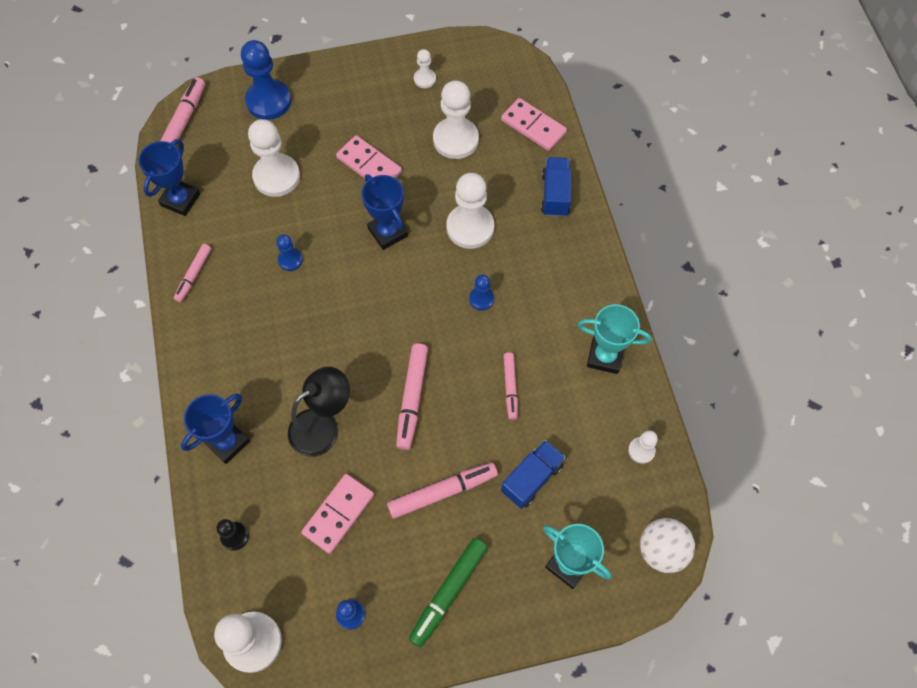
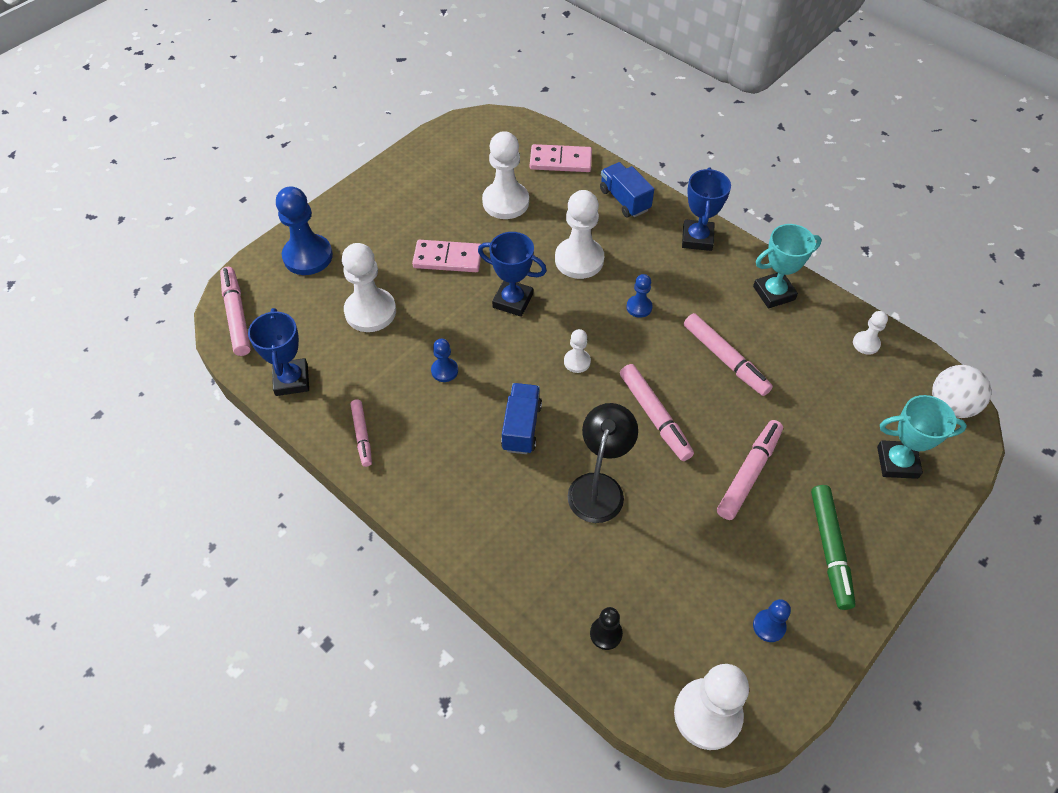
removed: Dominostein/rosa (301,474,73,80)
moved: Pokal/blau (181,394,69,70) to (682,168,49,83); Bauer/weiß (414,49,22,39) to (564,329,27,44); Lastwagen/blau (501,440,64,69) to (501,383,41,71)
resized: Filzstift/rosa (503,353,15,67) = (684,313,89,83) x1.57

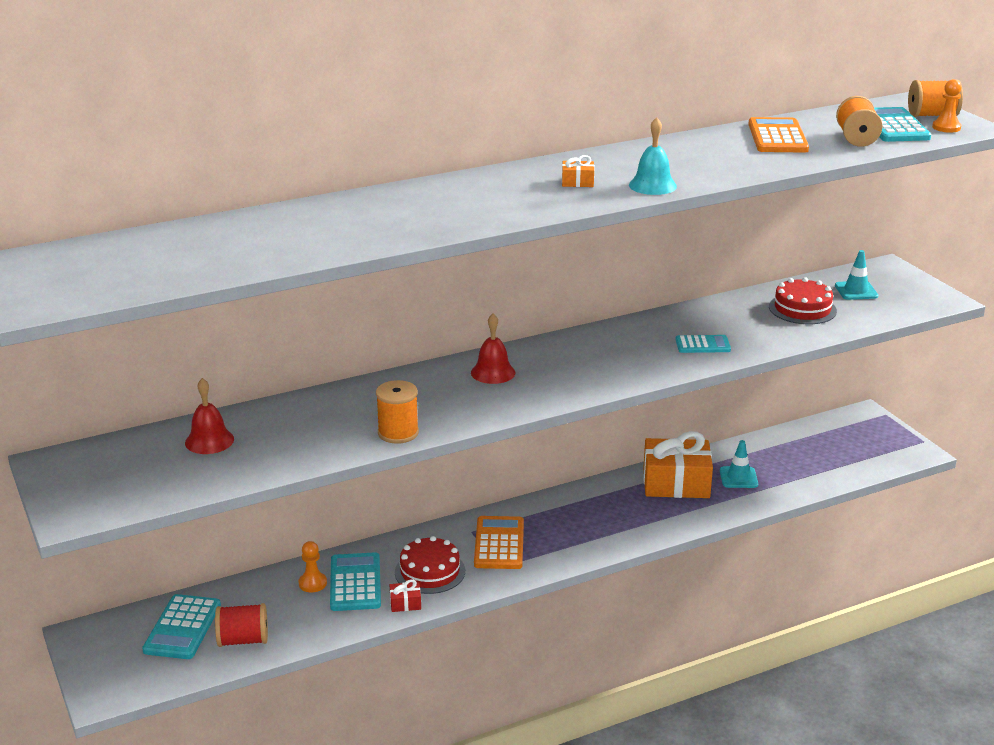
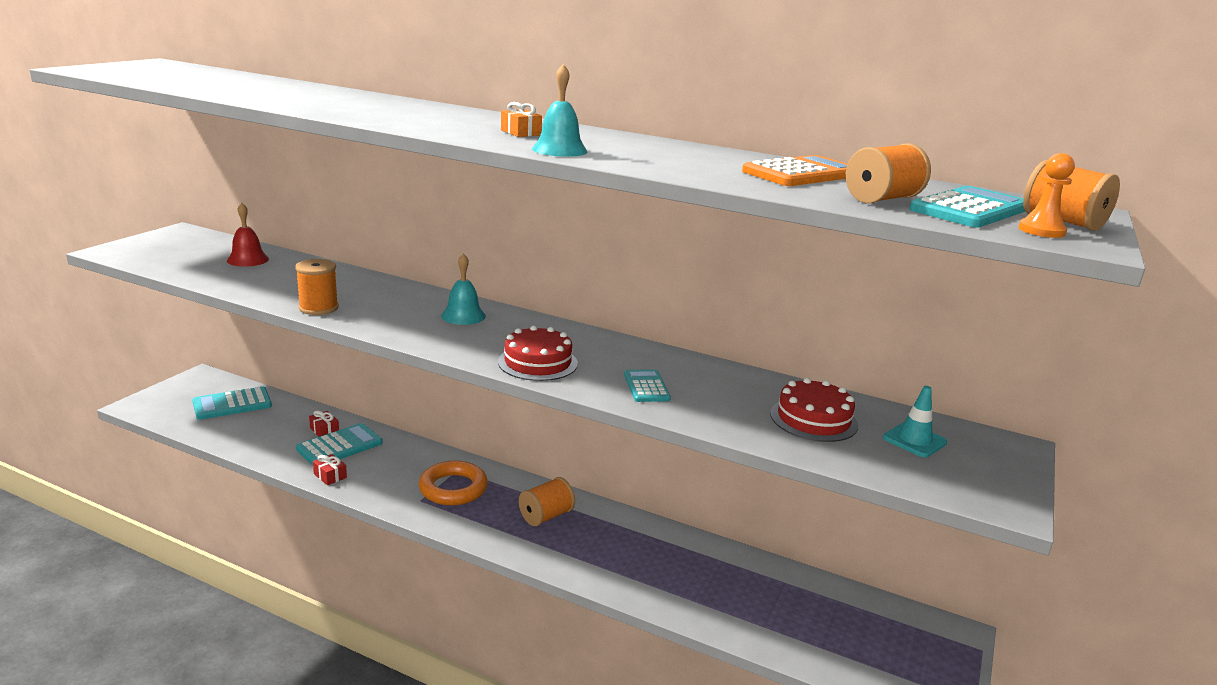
removed: Garnrolle/rot (215,603,53,44); Geschenk/orange (643,431,70,67); Leitkegel/türkis (720,440,38,48)
added: Garnrolle/orange (519,477,56,49)
moved: Kuchen/rot (395,536,70,58) to (498,325,80,56)
replaced: Bauer/orange (298,541,29,51) to Geschenk/rot (309,410,30,27); Taschenrechner/orange (474,516,50,53) to Ring/orange (419,461,69,44)
recoloured: Glocke/rot (471,314,44,70) to Glocke/türkis (441,253,45,72)
turned: Taschenrechner/türkis (675,335,56,18) = (624,369,47,33) 150 degrees counterclockwise

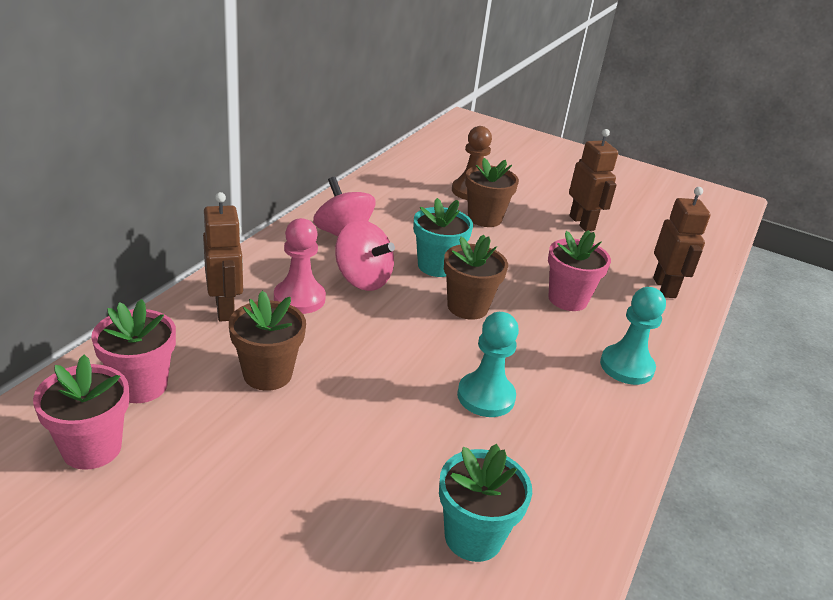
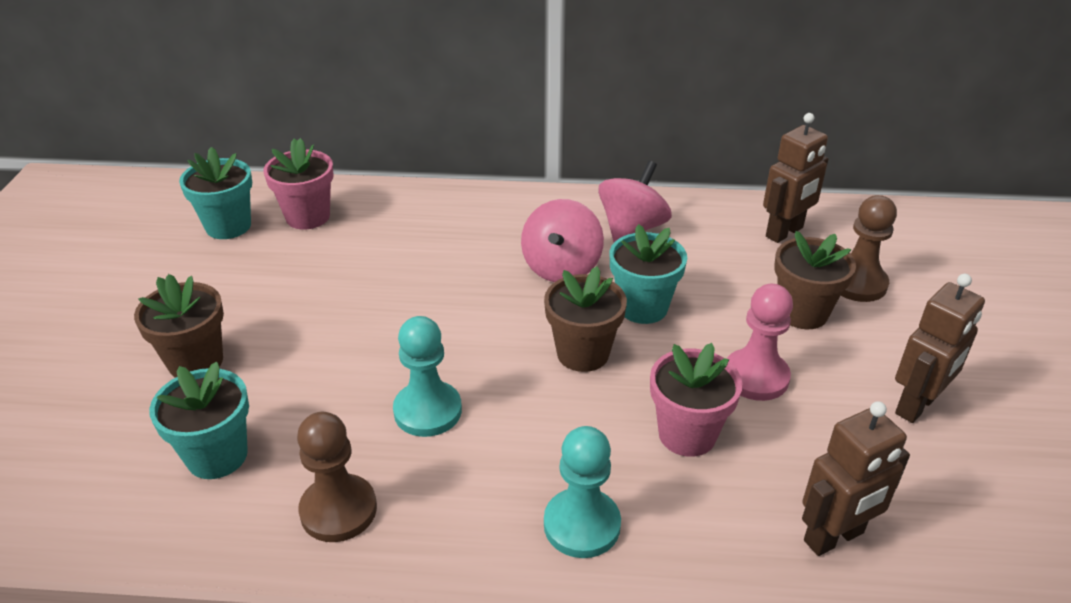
added: Bauer/braun (297,412,80,130)
moved: Roboter/braun (203,192,40,130) to (763,113,66,130); Blumentopf/braun (229,291,77,100) to (134,274,90,104); Bauer/rosa (274,218,52,96) to (727,284,66,117)
recoloured: Blumentopf/rosa (33,355,96,115) to Blumentopf/türkis (179,147,73,92)

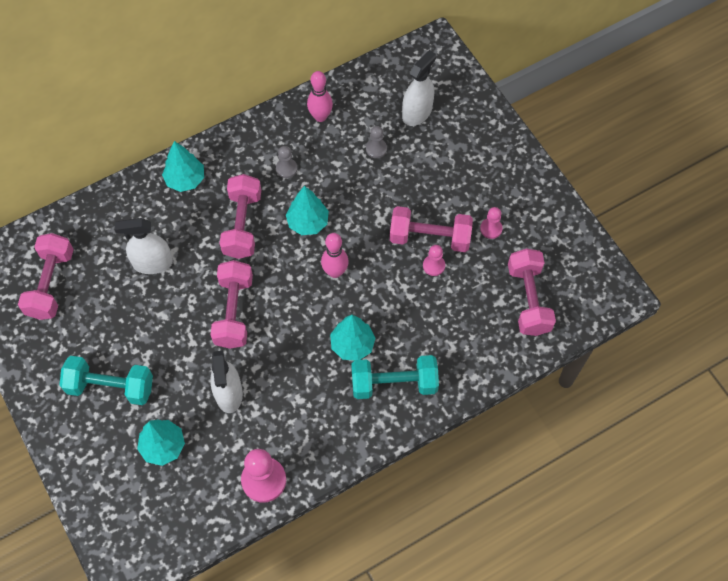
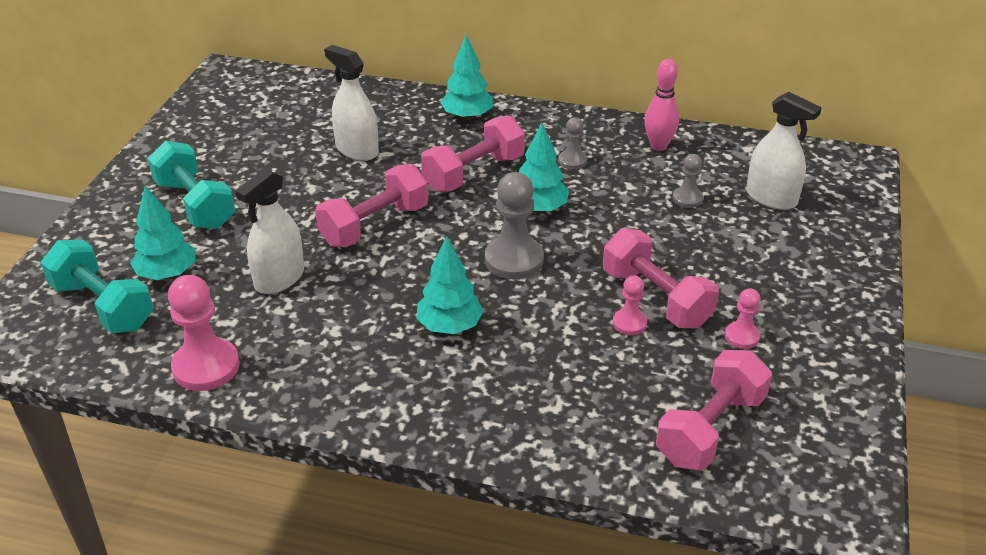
removed: Hantel/rosa (18,233,56,87)
moved: Hantel/türkis (351,355,88,44) to (41,240,113,93)
replaced: Bowlingkegel/rosa (321,233,28,45) to Bauer/grau (485,172,59,107)
turned: Sprühflasche/weiß (402,50,34,76) = (746,92,76,118) 45 degrees clockwise

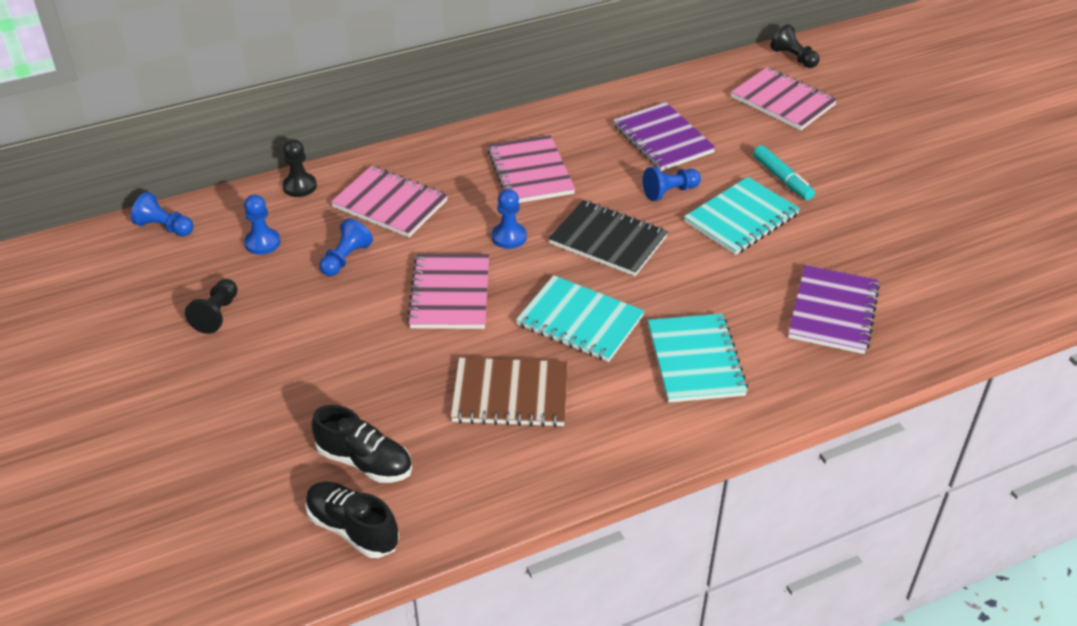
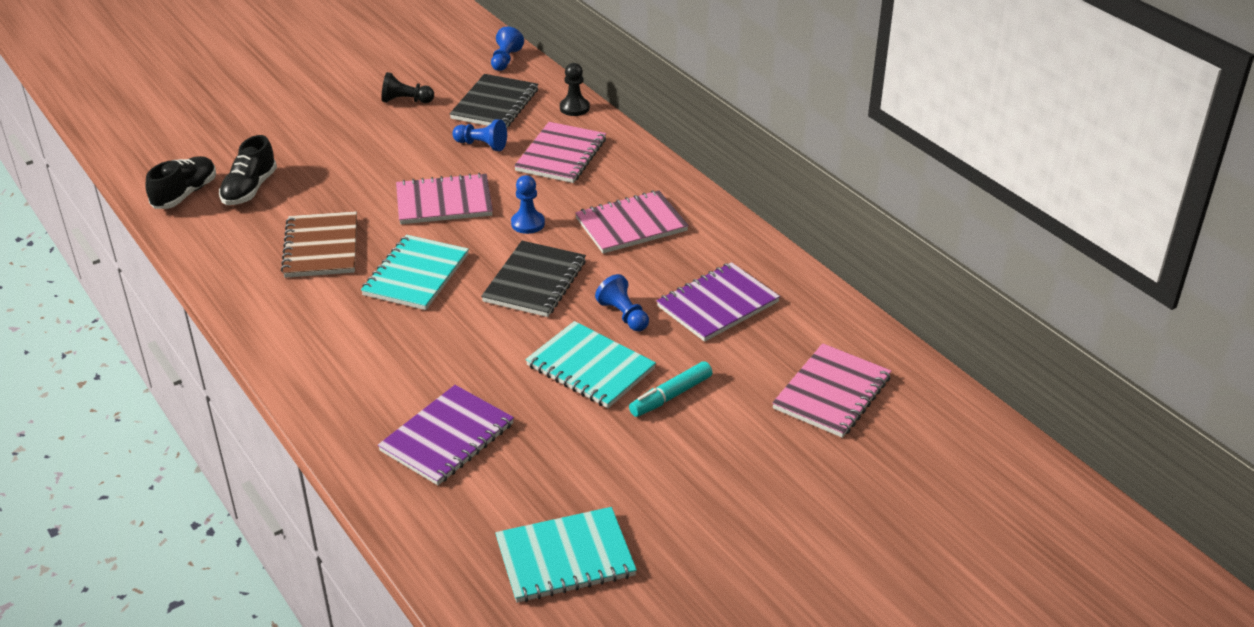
removed: Bauer/schwarz (770,24,50,44)
moved: Notizbuch/türkis (648,314,100,89) to (495,507,142,96)
replaced: Bauer/blau (244,195,36,60) to Notizbuch/schwarz (450,74,88,54)
turned: Notizbuch/lila (788,265,92,89) = (378,385,136,100) 60 degrees counterclockwise

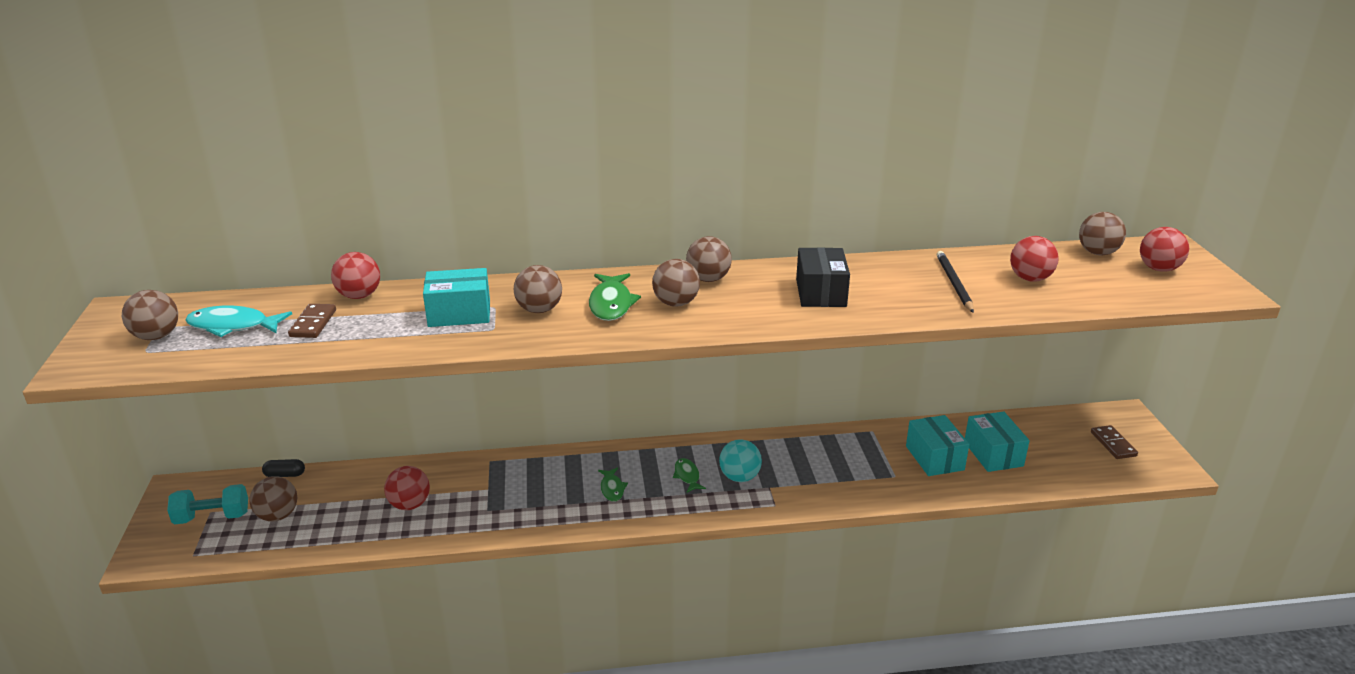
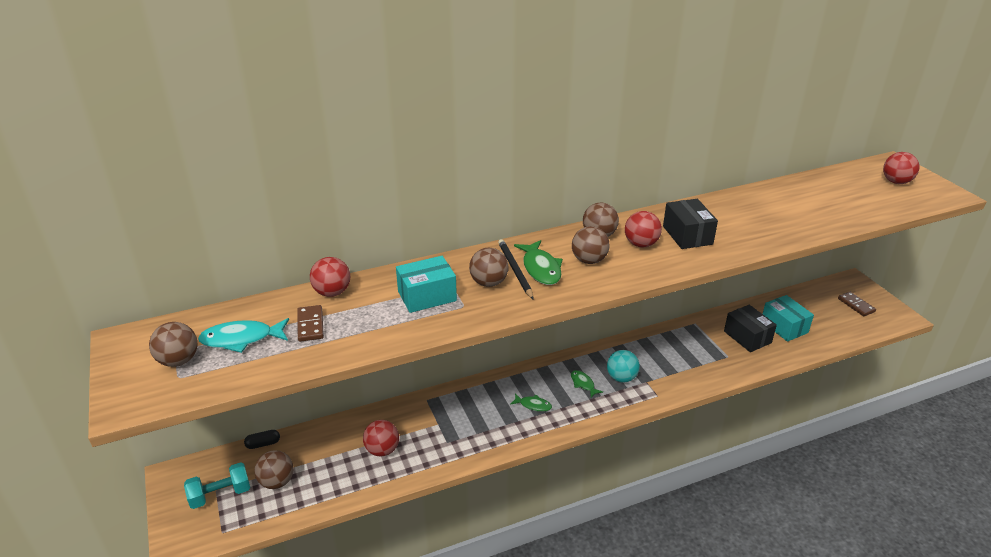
removed: Ball/braun (1079,212,47,43)
moved: Bleistift/schwarz (937,251,37,62) to (498,239,36,61); Ball/rot (1010,236,49,46) to (625,211,37,36)
recoloured: Schachtel/türkis (906,415,63,61) to Schachtel/schwarz (724,305,53,47)
turned: Fisch/grün (598,468,30,34) = (510,393,42,19) 45 degrees counterclockwise

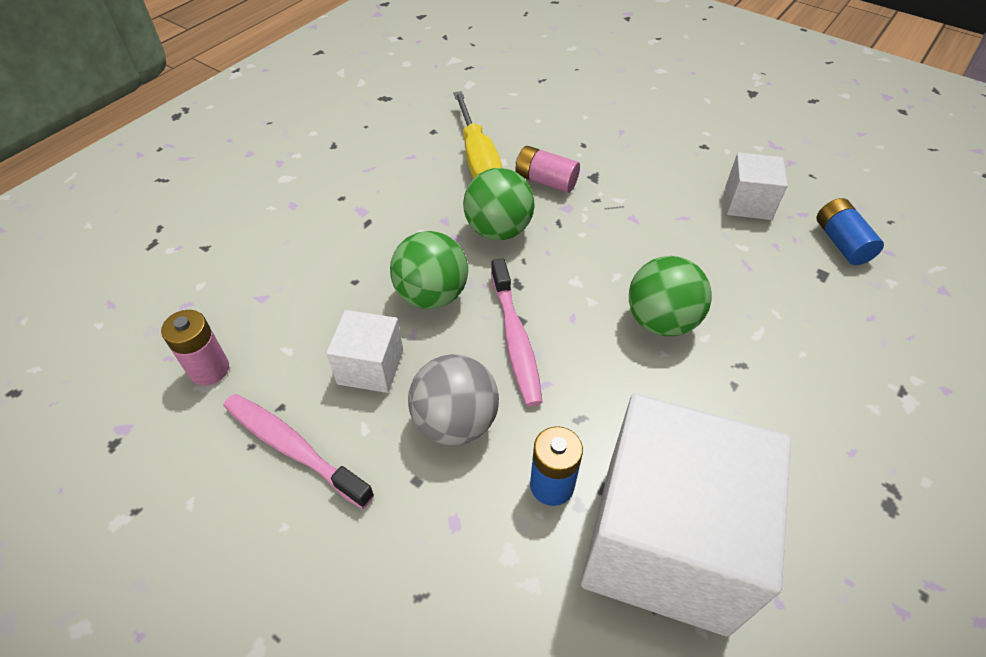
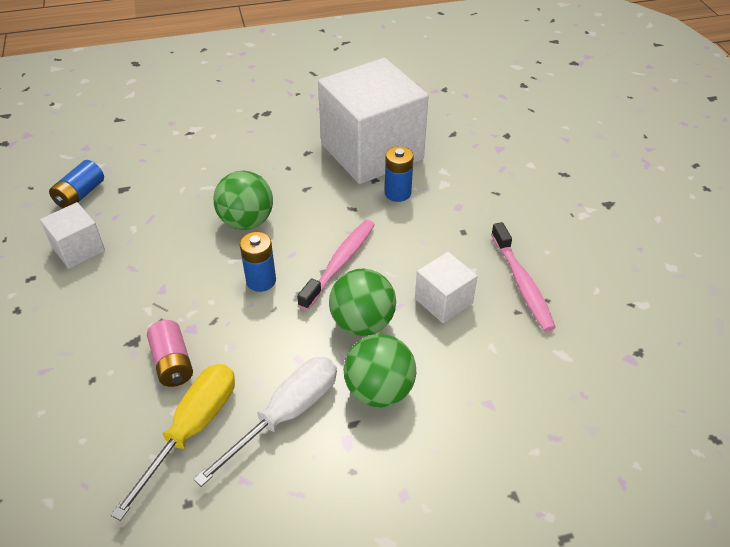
removed: Batterie/rosa (161,310,68,76); Ball/grau (408,354,91,91)
added: Schraubenzieher/weiß (194,357,143,130); Batterie/blau (240,232,36,60)
moved: Ball/grün (463,168,72,72) to (343,334,73,73)

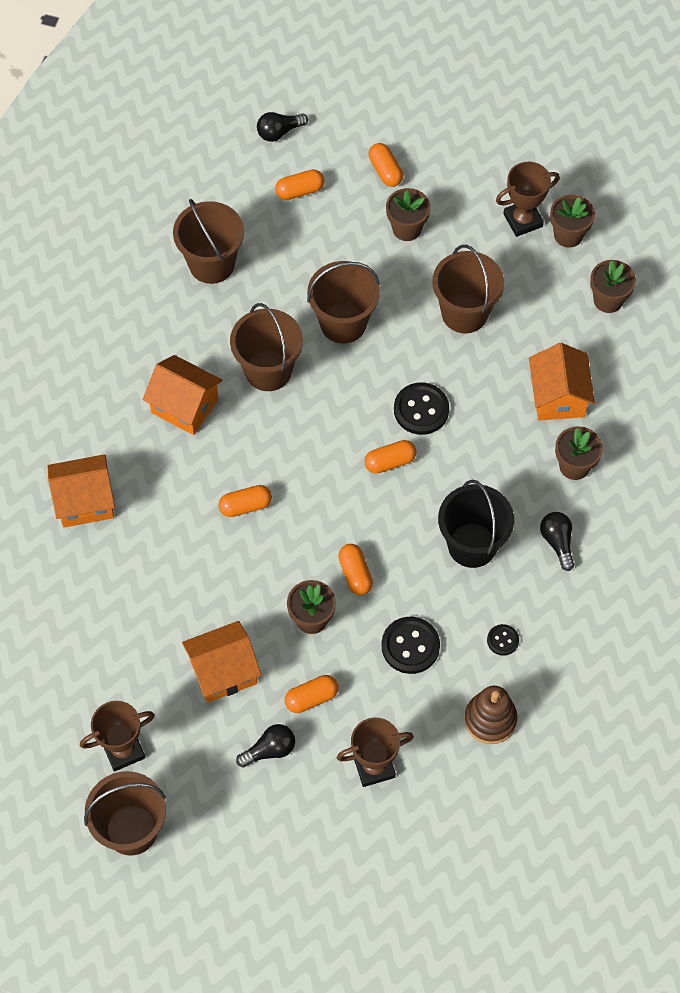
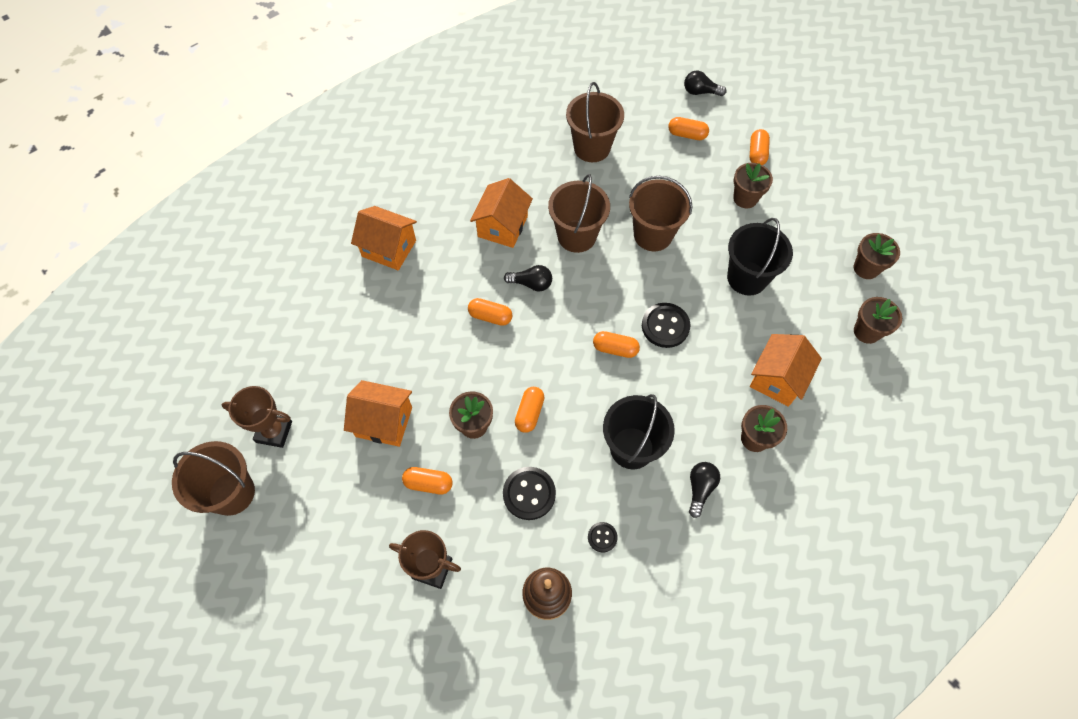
removed: Pokal/braun (496,162,64,75)
moved: Glühbirne/schwarz (236,724,59,43) to (504,265,48,26)
recoloured: Eimer/braun (432,245,72,89) to Eimer/schwarz (727,218,66,78)
turned: Haus/orange (143,355,79,80) = (470,178,63,70) 45 degrees clockwise

